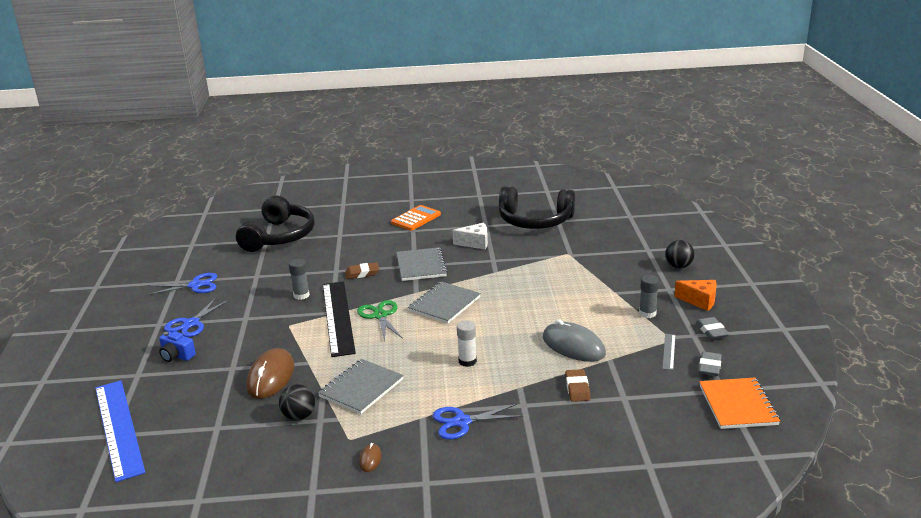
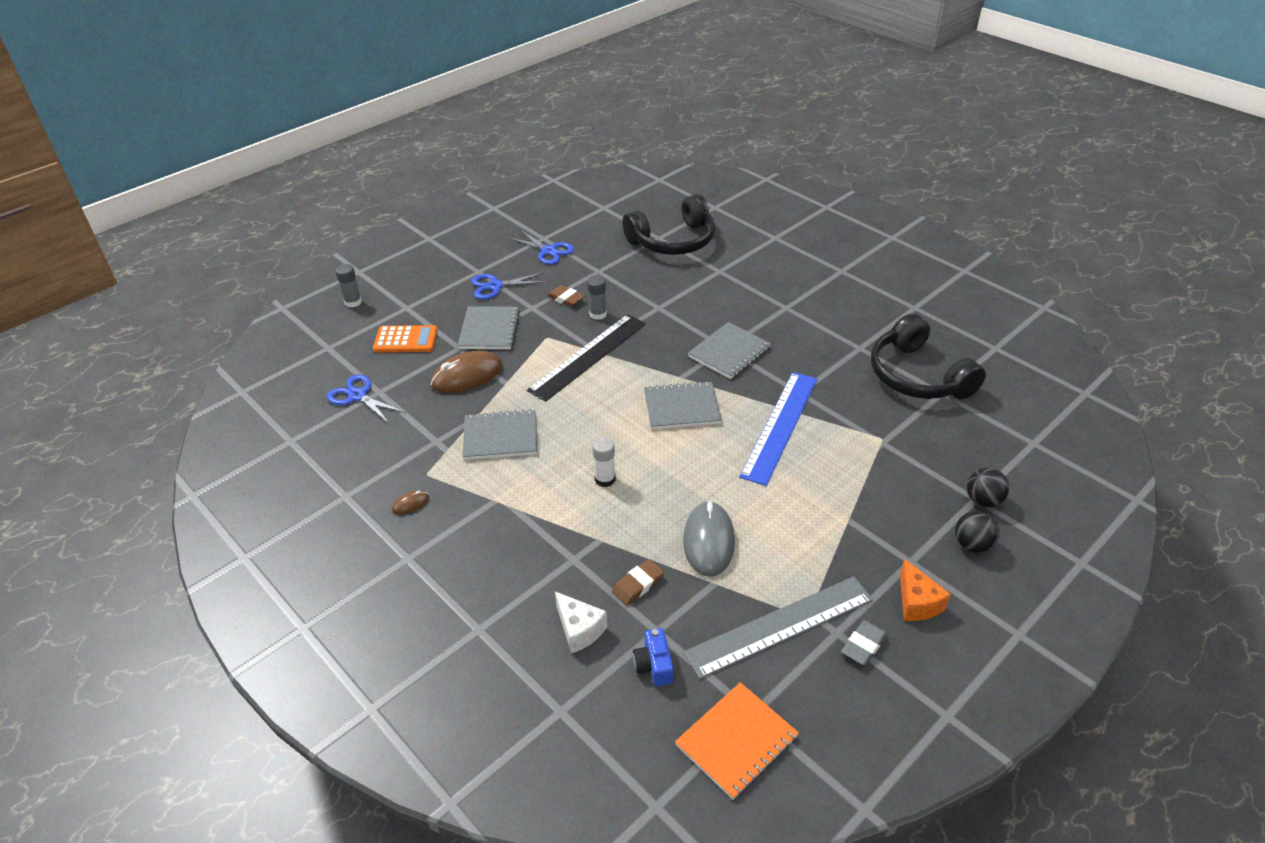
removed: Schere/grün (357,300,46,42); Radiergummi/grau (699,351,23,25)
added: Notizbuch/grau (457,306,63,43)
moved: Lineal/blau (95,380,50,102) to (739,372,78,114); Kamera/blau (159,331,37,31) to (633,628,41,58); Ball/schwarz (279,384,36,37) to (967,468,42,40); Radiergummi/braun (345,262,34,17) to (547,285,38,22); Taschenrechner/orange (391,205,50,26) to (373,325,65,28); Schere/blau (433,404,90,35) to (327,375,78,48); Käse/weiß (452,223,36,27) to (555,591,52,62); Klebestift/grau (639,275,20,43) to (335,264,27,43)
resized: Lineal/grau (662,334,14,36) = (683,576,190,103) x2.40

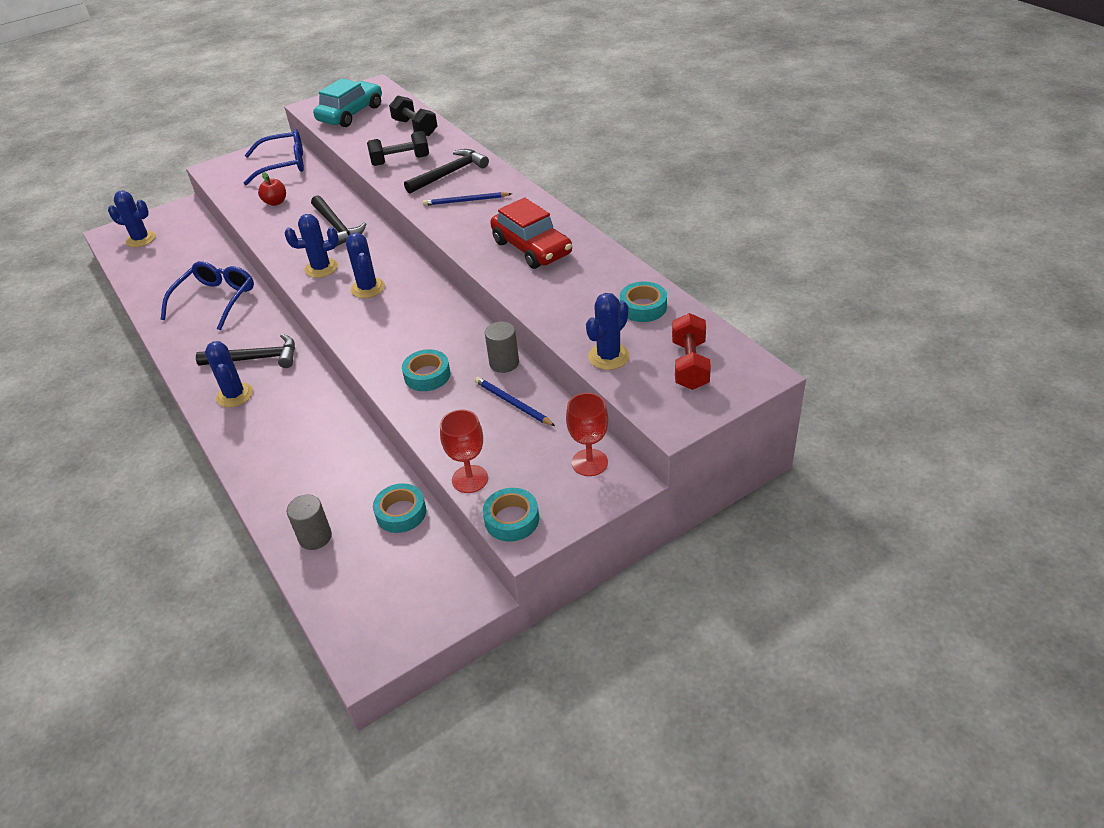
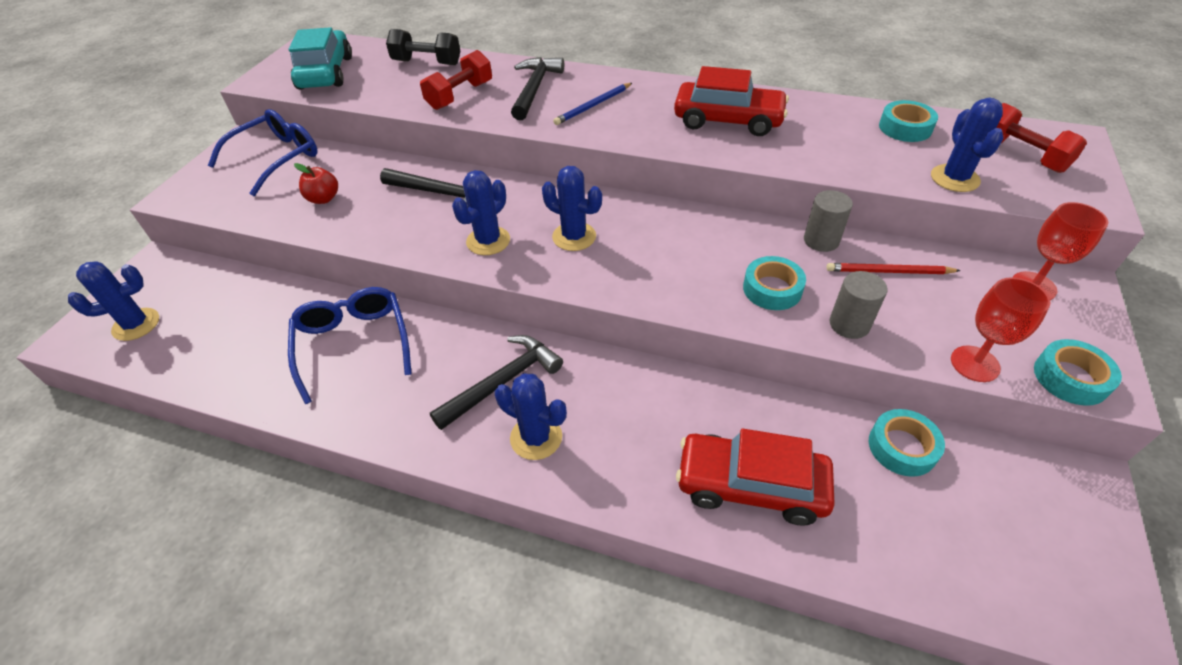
added: Auto/rot (676,429,159,97)
moved: Vollzylinder/grau (287,494,45,56) to (829,271,59,68)
recoloured: Hantel/schwarz (367,131,62,35) to Hantel/rot (420,50,72,60); Bleistift/blau (475,377,80,49) to Bleistift/rot (827,263,134,11)

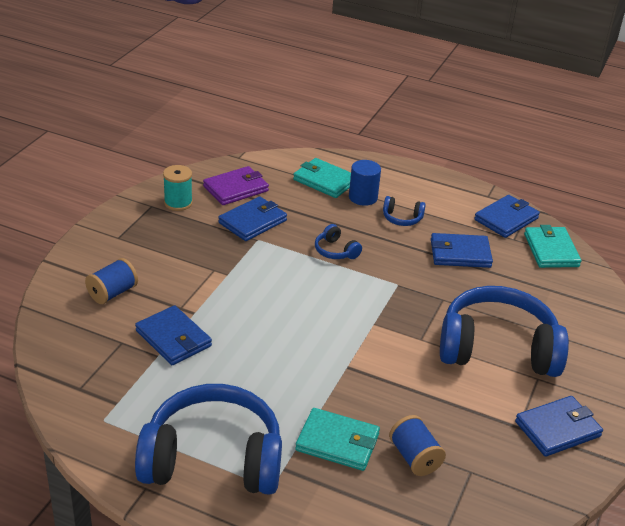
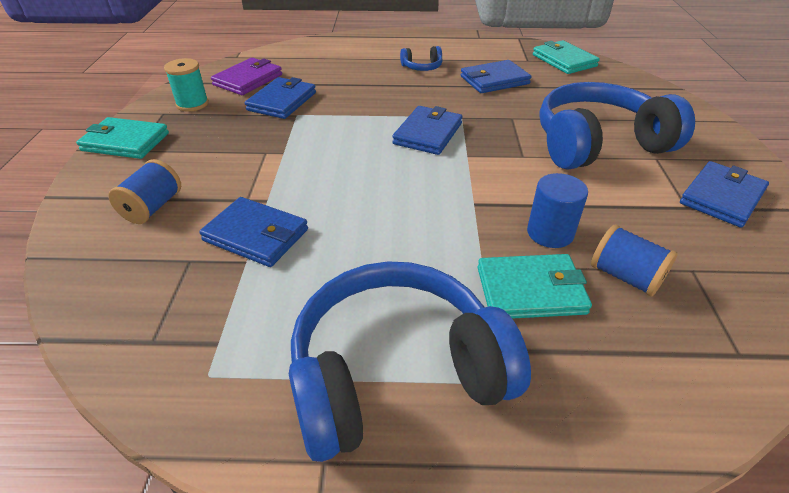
removed: Kopfhörer/blau (315,224,47,35)
moved: Geldbörse/türkis (293,158,58,40) to (76,117,93,42); Vollzylinder/blau (349,160,32,46) to (527,173,61,75); Geldbörse/blau (474,195,66,43) to (392,106,71,49)

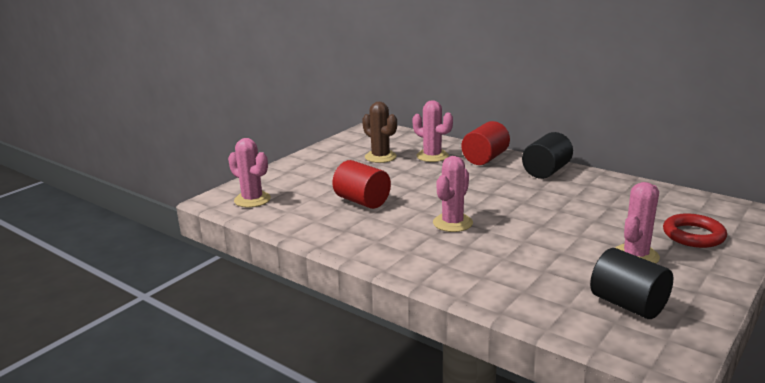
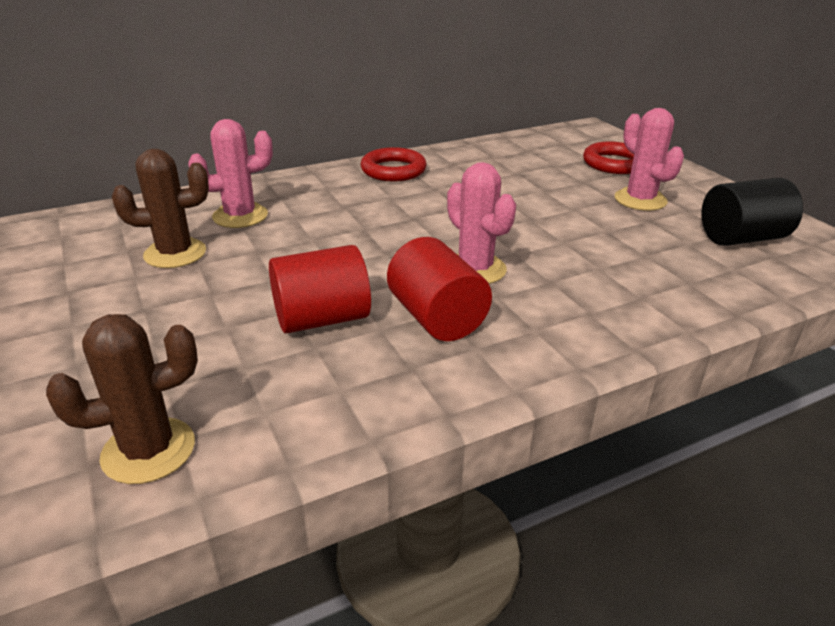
moved: Vollzylinder/rot (461,121,49,44) to (387,237,105,104)
replaced: Vollzylinder/schwarz (522,132,51,47) to Ring/rot (361,147,66,34)
recoloured: Kaktus/rosa (228,138,43,69) to Kaktus/braun (46,314,152,170)

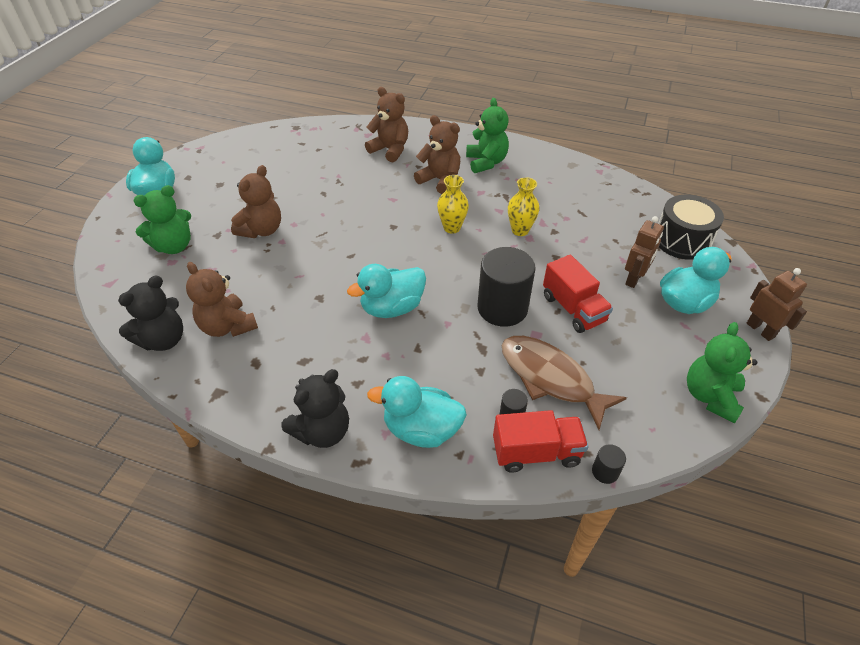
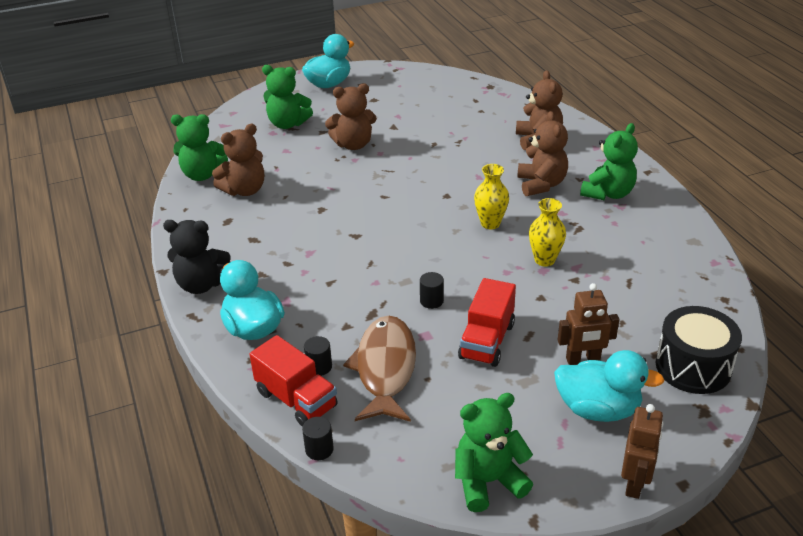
removed: Ente/türkis (347,264,79,54)
recoloured: Teddybär/schwarz (118,275,65,76) to Teddybär/grün (171,114,57,67)
turned: Teddybär/braun (186,262,72,75) = (212,124,52,72) 135 degrees counterclockwise
resized: Vollzylinder/schwarz (478,247,58,80) = (420,272,24,37) x0.43

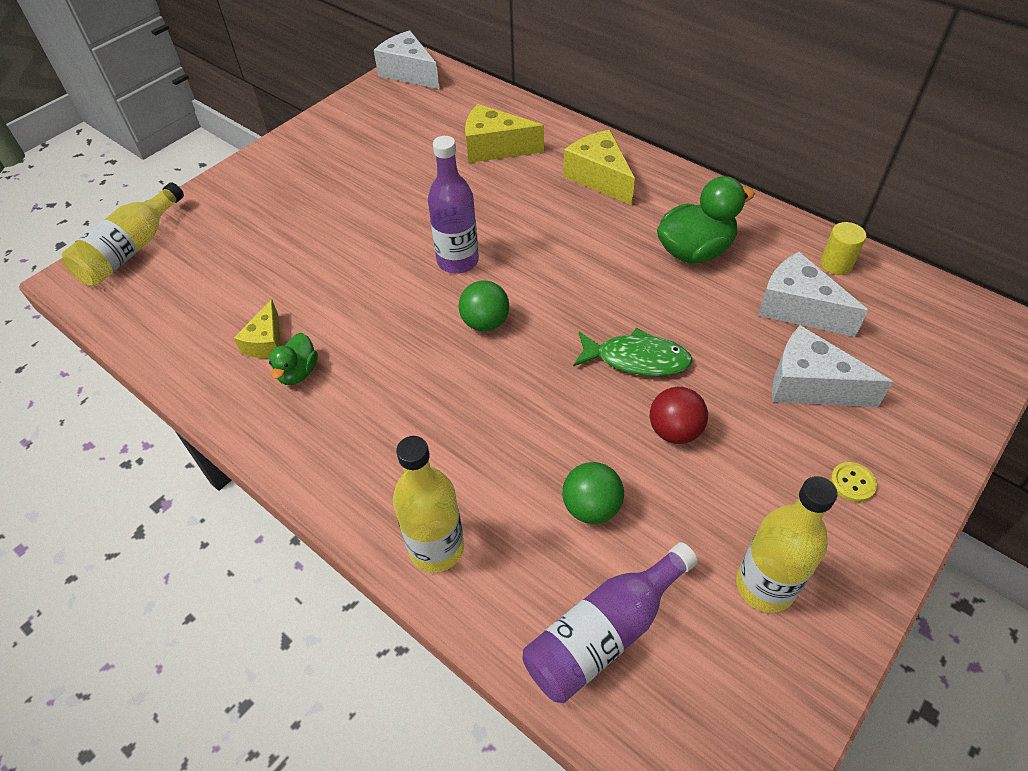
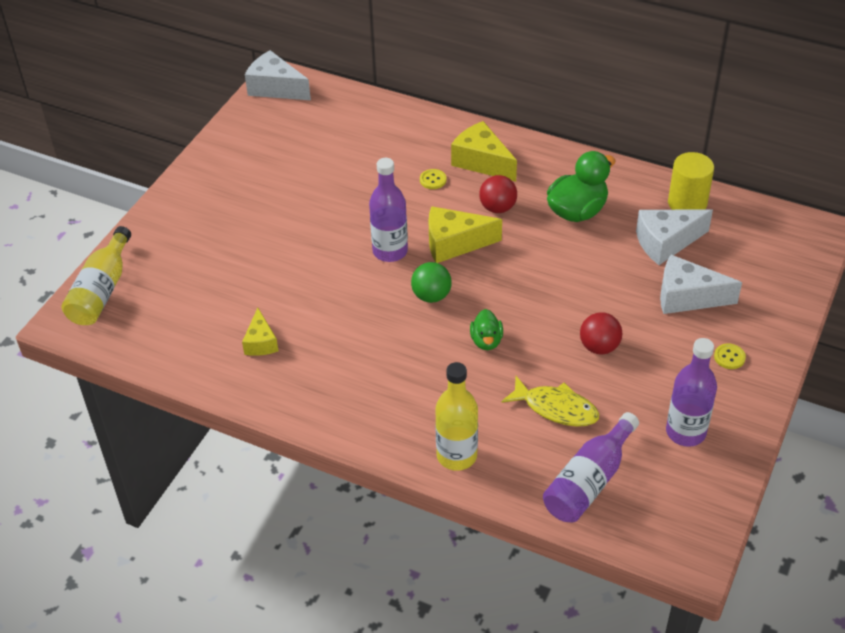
removed: Fisch/grün (573,328,120,48)
added: Knopf/gelb (420,169,26,20); Ball/rot (479,175,38,38)
moved: Ente/grün (269,333,49,52) to (470,309,33,41); Käse/gelb (465,104,79,59) to (429,206,73,57)
replaced: Ball/grün (562,462,62,62) to Fisch/gelb (501,376,98,51)
recoloured: Flasche/gelb (736,476,101,137) to Flasche/lila (666,338,51,109)
turned: Käse/weiß (758,252,111,85) = (636,209,77,56) 45 degrees counterclockwise
resized: Vollzylinder/gelb (820,222,46,53) = (668,152,46,58) x1.55

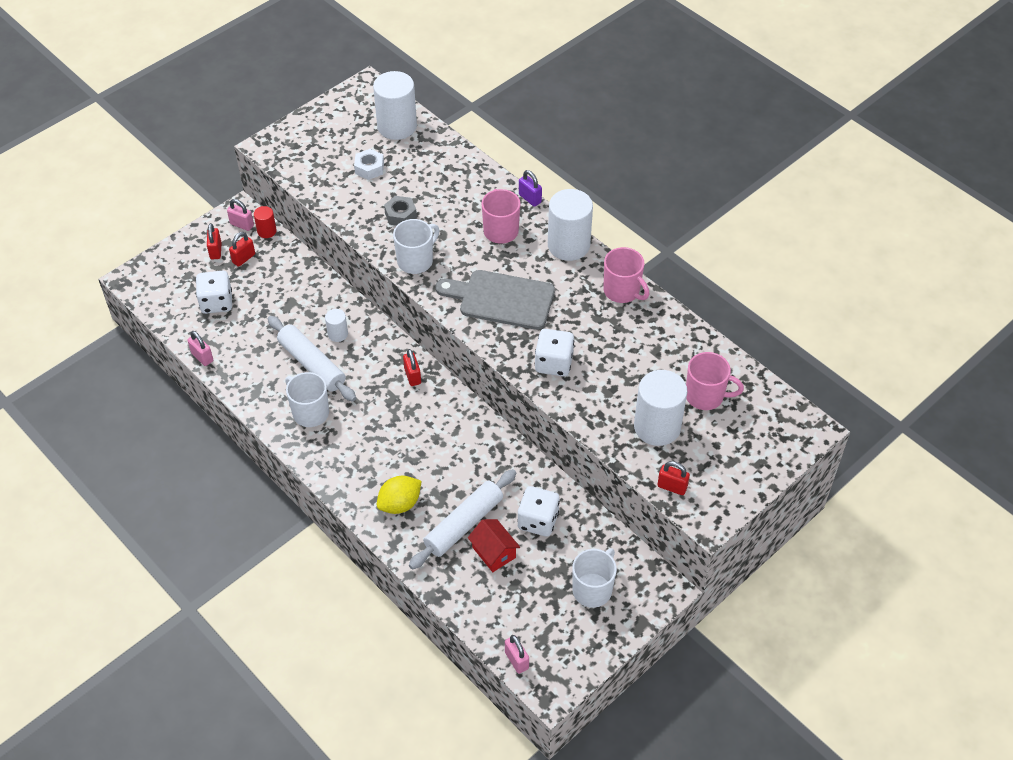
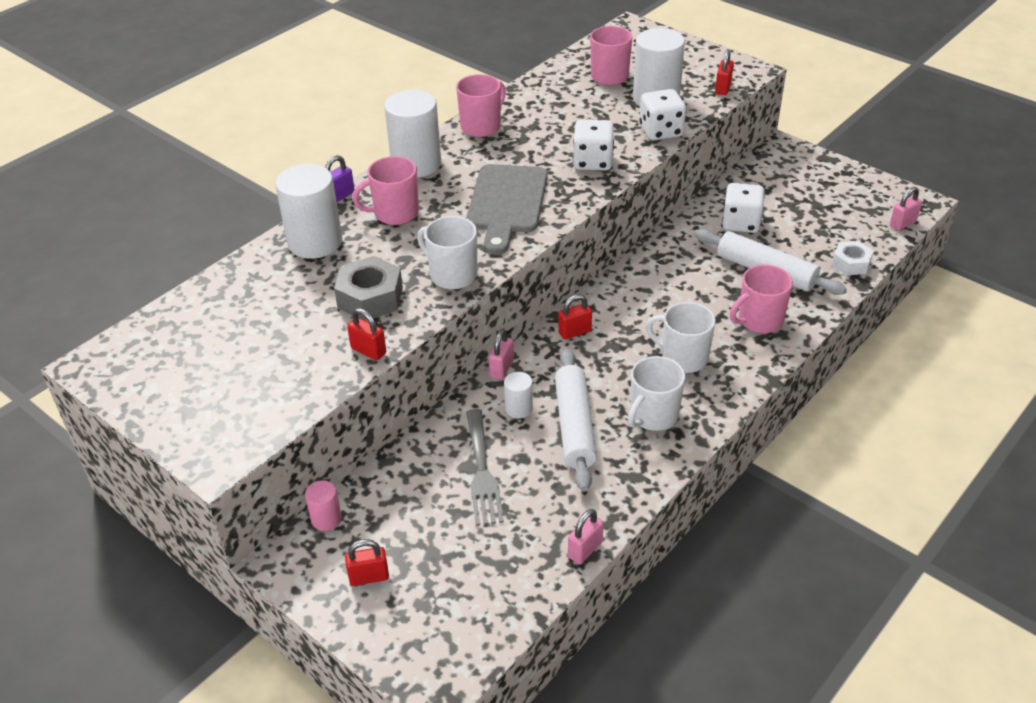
removed: Haus/rot (468,519,52,53)
added: Gabel/grau (466,409,38,117)
moved: Spielwürfel/weiß (196,271,36,43) to (640,89,46,52); Vorhängeschloss/rosa (227,199,27,32) to (489,329,25,51); Vorhängeschloss/rot (229,232,26,35) to (347,308,39,52); Sechskantmutter/weiß (354,149,30,31) to (832,241,41,34); Vollzylinder/weiß (373,71,44,69) to (275,164,67,95); Tasse/weiß (572,548,45,60) to (646,302,70,71)
replaced: Zitrone/gelb (377,476,45,38) to Tasse/rosa (730,265,63,68)
recoloured: Vollzylinder/rot (254,206,23,32) to Vollzylinder/rosa (305,480,37,51)
turned: Nudelholz/weiß (268,316,88,86) = (555,348,42,143) 45 degrees counterclockwise
resized: Sechskantmutter/grau (384,196,33,30) = (334,256,69,65) x1.53

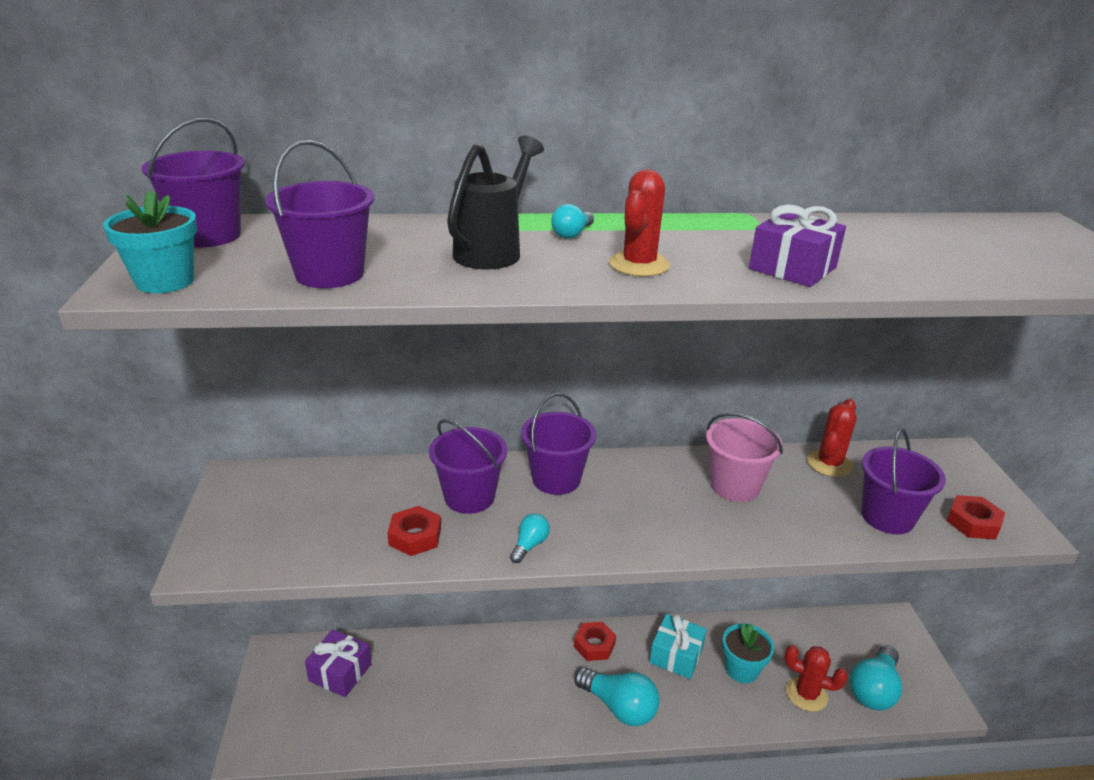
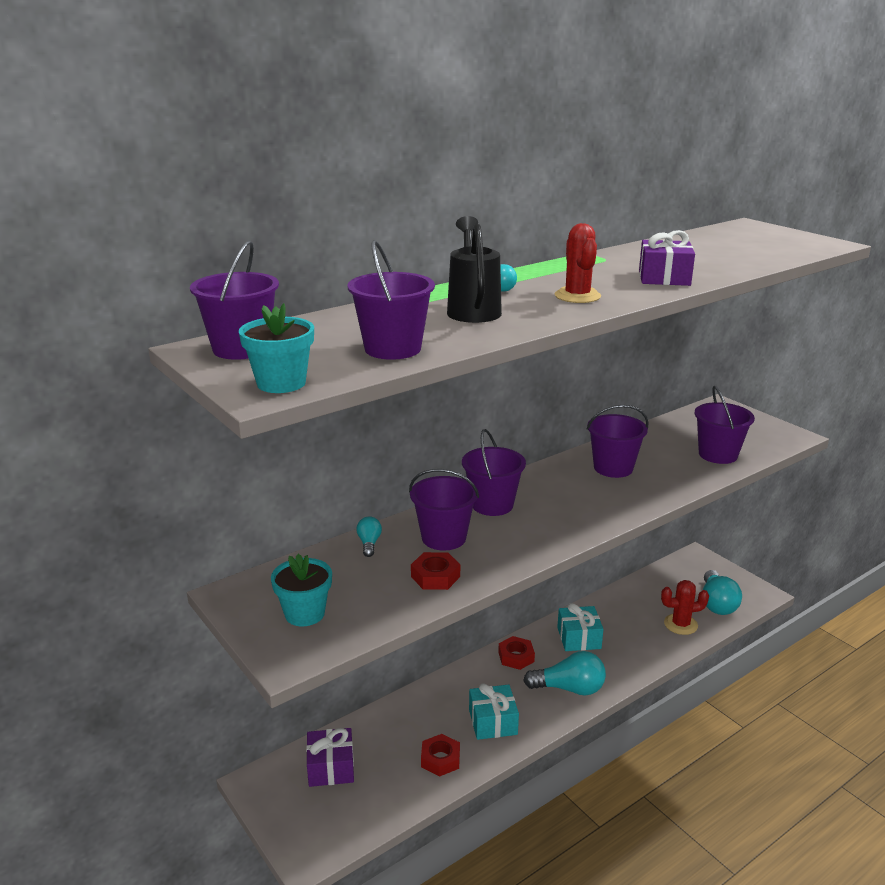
removed: Kaktus/rot (807,399,49,78)
added: Geschenk/türkis (469,683,50,57)
moved: Glühbirne/türkis (510,513,40,50) to (356,516,26,41); Blumentopf/türkis (722,624,52,59) to (271,554,61,72); Sechskantmutter/rot (947,495,58,44) to (421,734,39,43)
recoloured: Eimer/rosa (706,413,77,89) to Eimer/lila (587,405,62,73)

